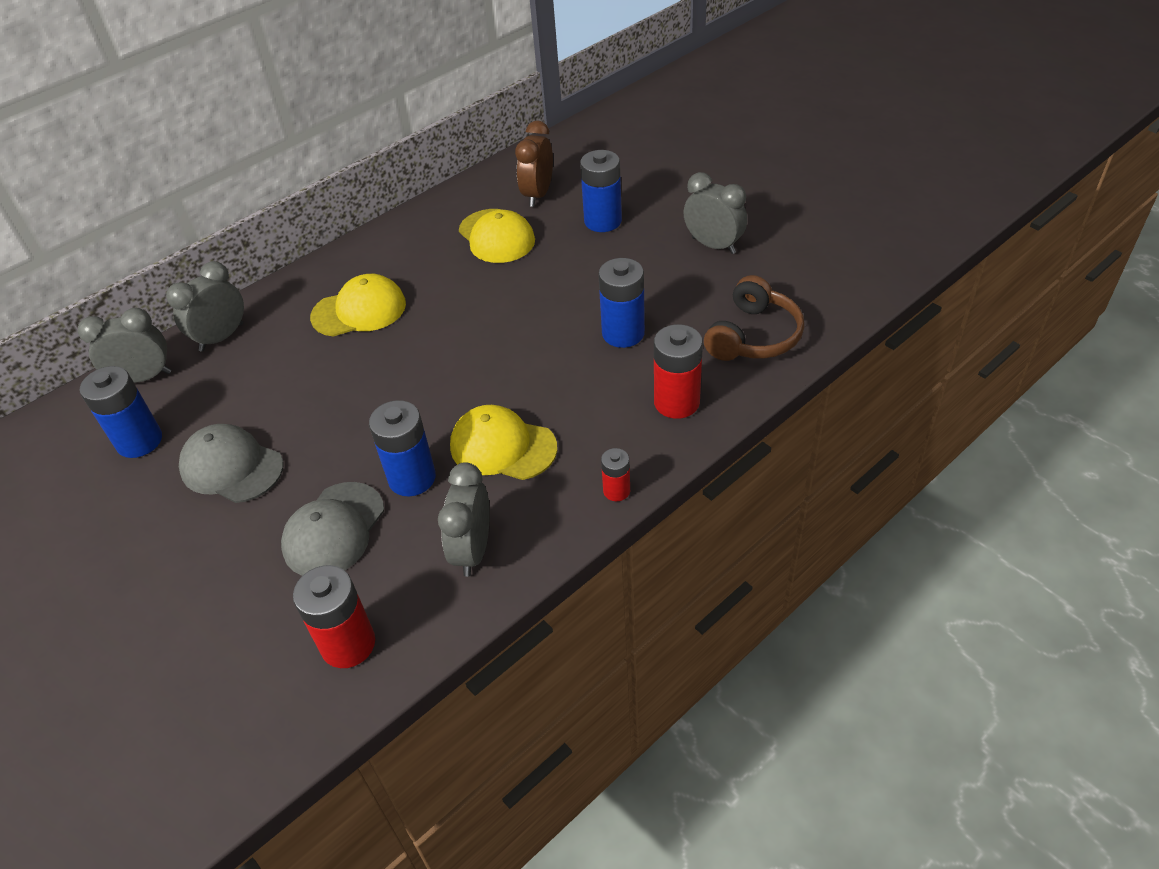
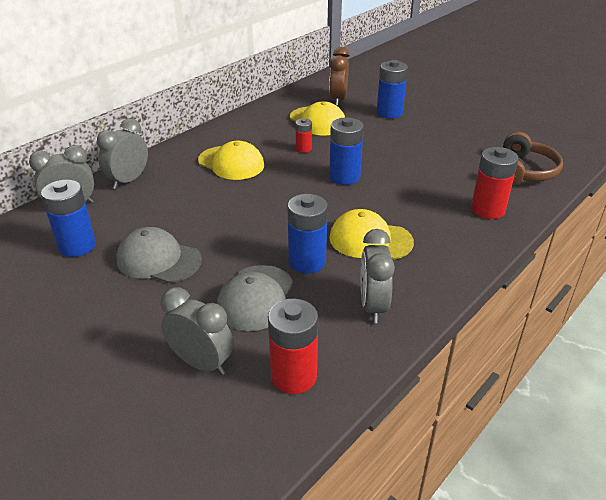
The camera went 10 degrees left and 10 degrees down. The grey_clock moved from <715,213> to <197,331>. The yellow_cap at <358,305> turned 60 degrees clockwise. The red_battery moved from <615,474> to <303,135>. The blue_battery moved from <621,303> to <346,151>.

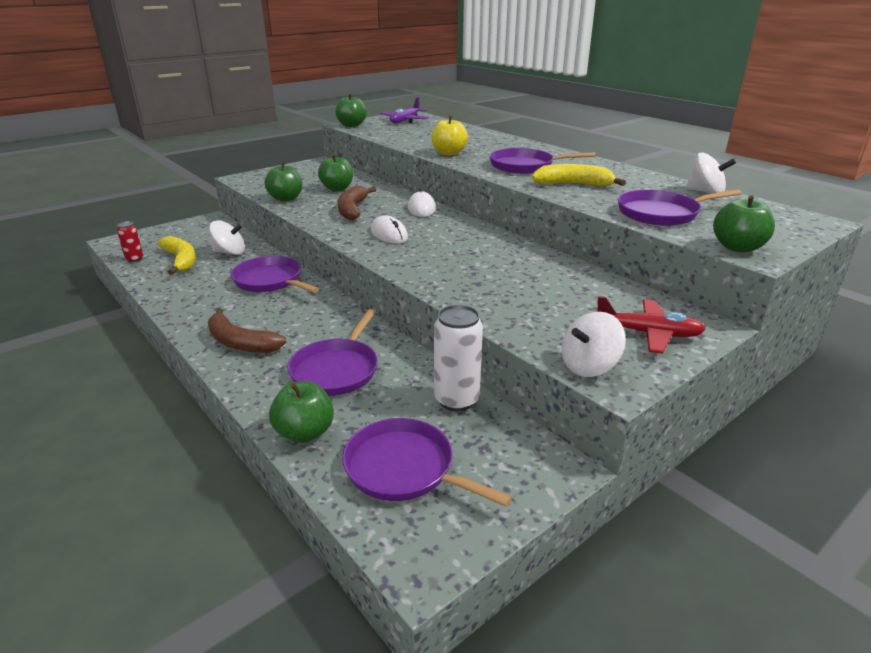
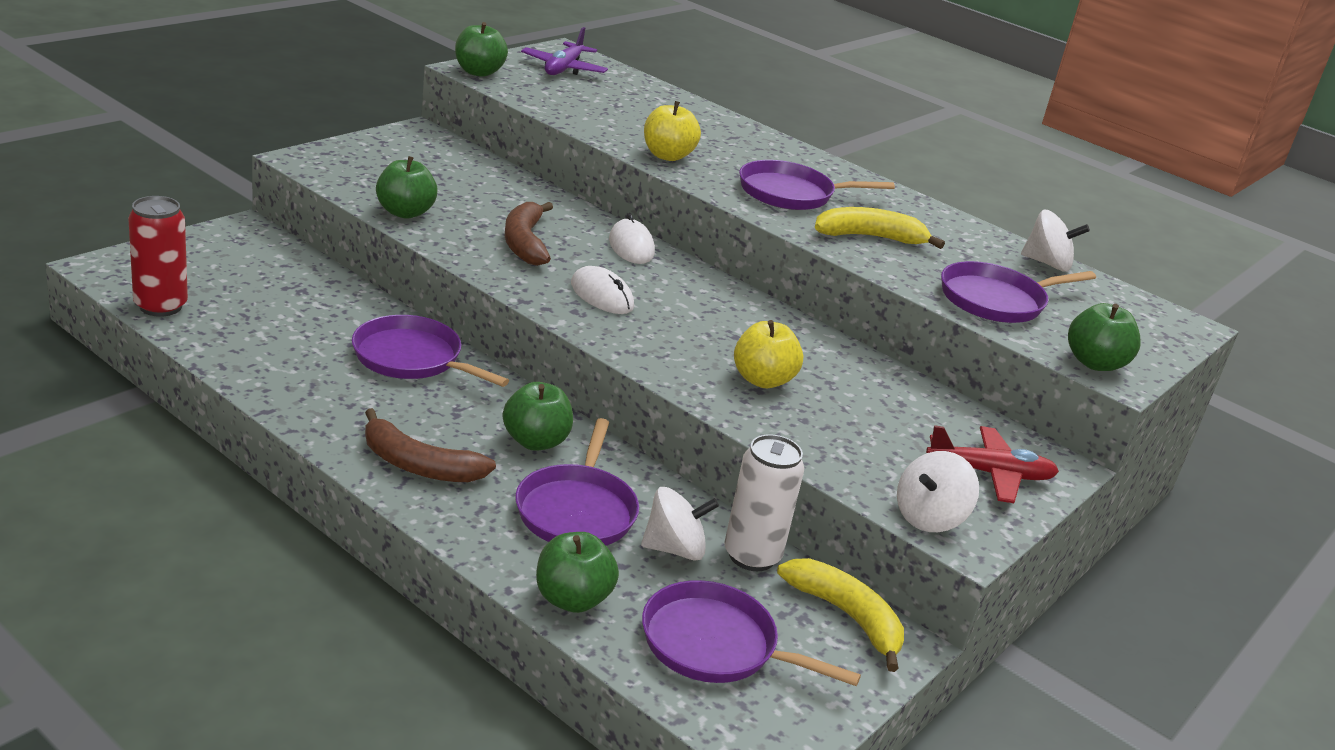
The camera went 15 degrees left and 0 degrees up. The red_can at <130,241> changed to 1.77 times the size. The green_apple moved from <336,172> to <538,416>. The white_spinning_top moved from <227,237> to <680,524>. The yellow_apple at <768,354> appeared. The yellow_banana moved from <177,255> to <840,615>.

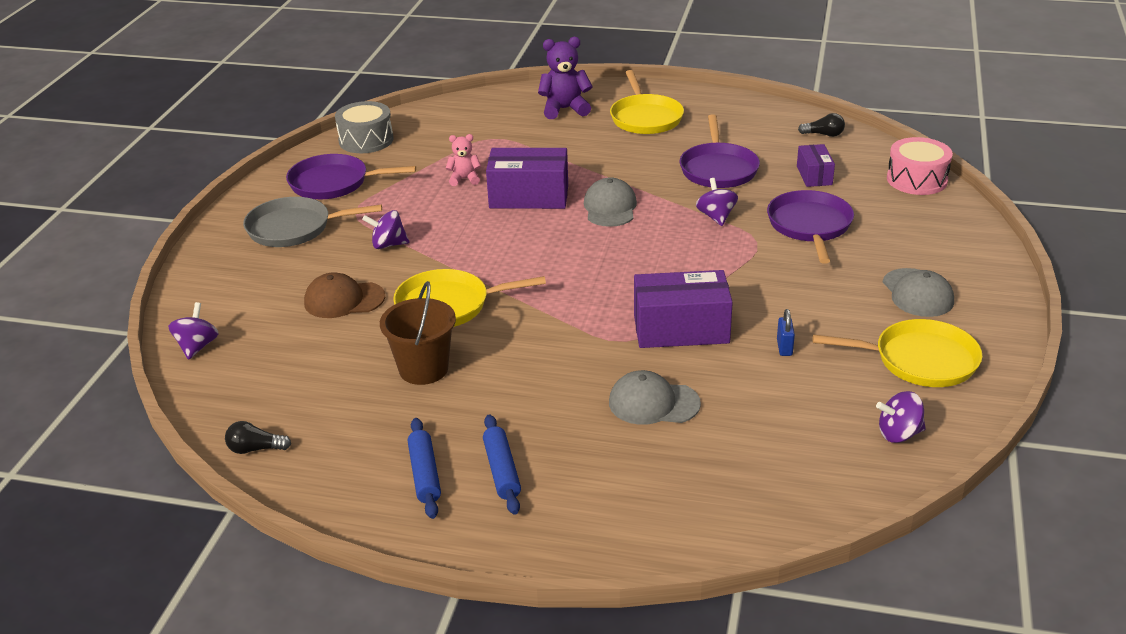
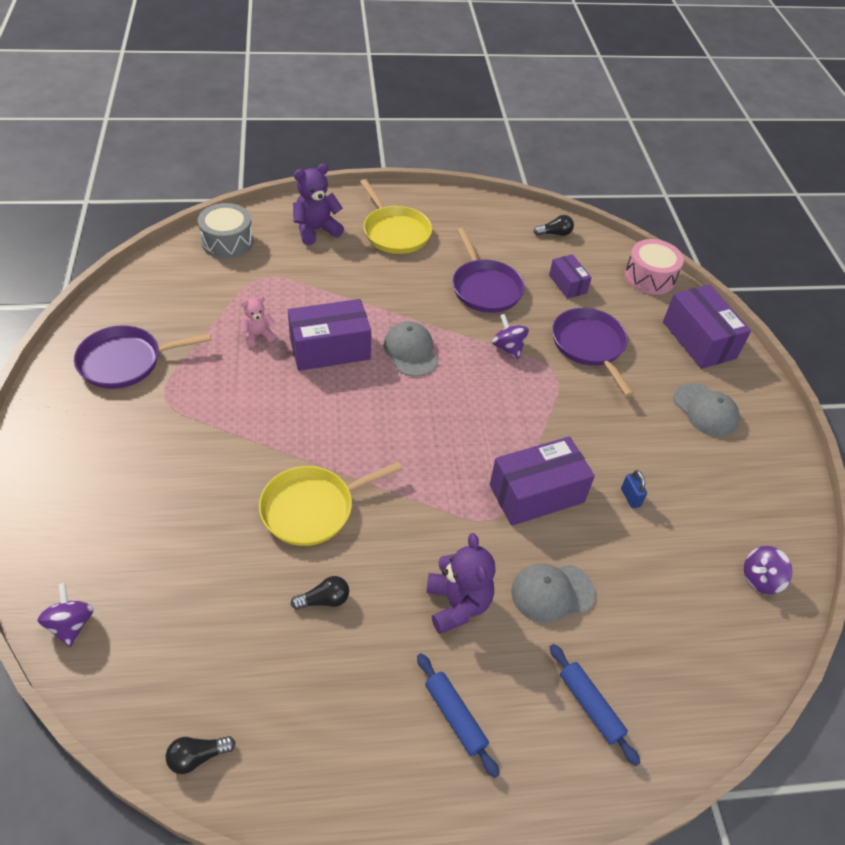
The camera went 25 degrees left and 15 degrees up. The grey_drum moved from <364,127> to <226,231>. The brown_bucket at <418,333> was replaced by the black_light_bulb at <320,593>. The purple_teddy_bear at <460,583> appeared. The blue_rolling_pin moved from <424,468> to <595,705>. The purple_box at <707,326> appeared. The grey_pan at <312,222> disappeared. The brown_cap at <344,295> disappeared. The purple_spinning_top at <385,229> disappeared. The yellow_pan at <897,353> disappeared.

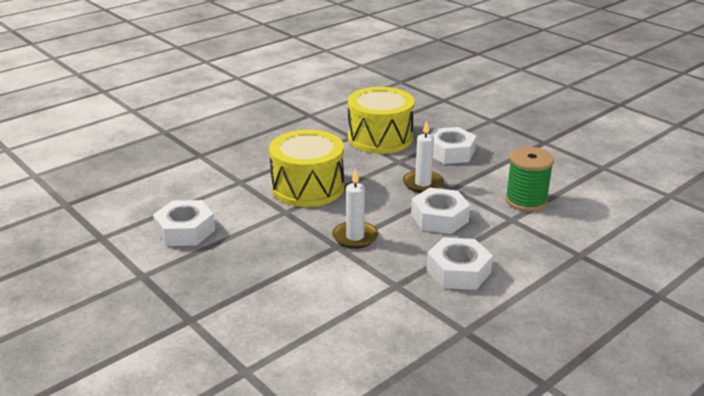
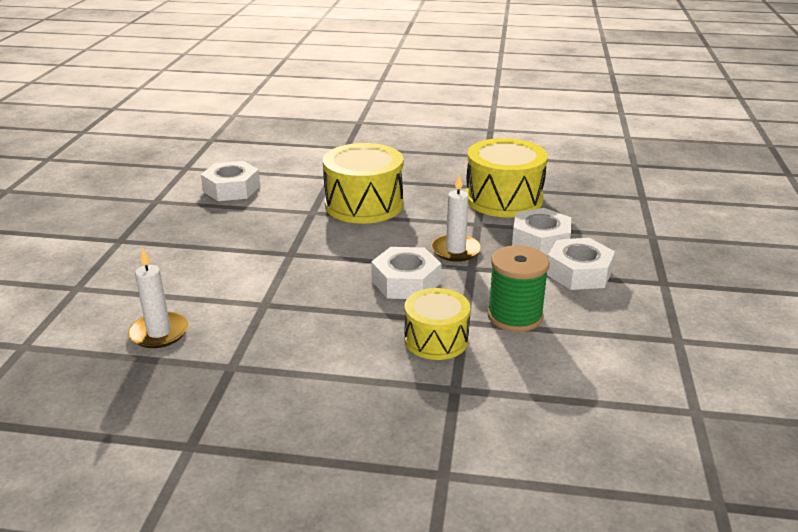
The camera went 50 degrees right and 0 degrees up. The white_candle moved from <355,209> to <158,297>. The yellow_drum at <437,324> appeared. The white_nut moved from <459,263> to <581,264>.

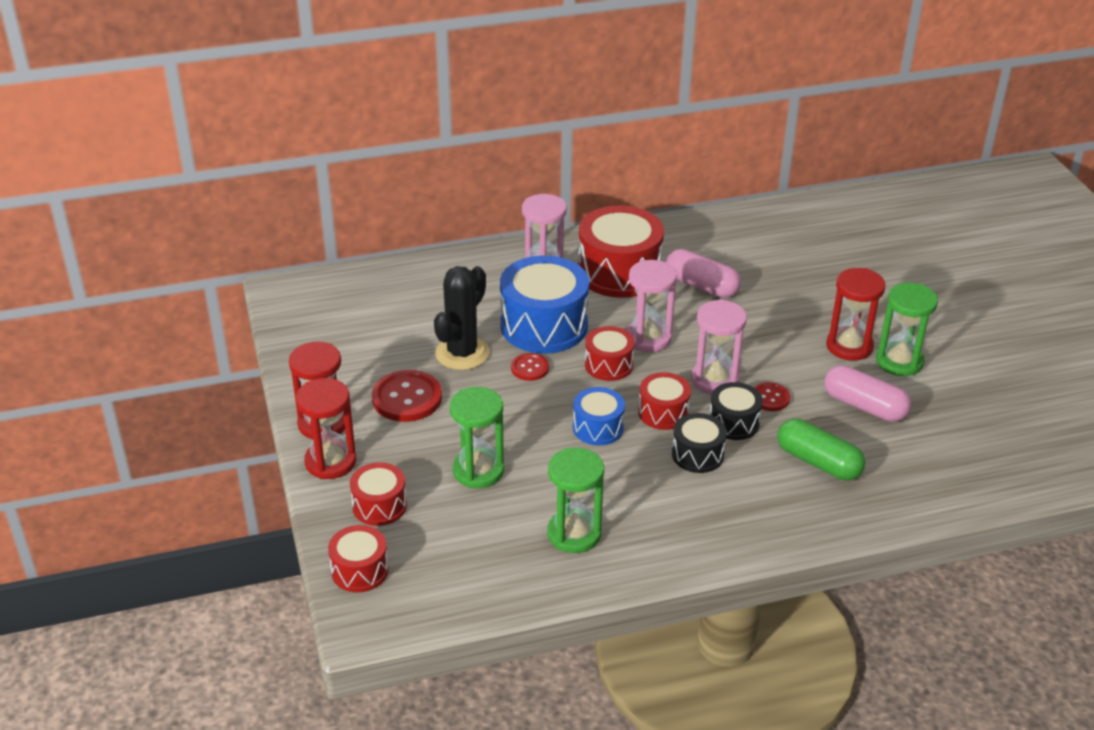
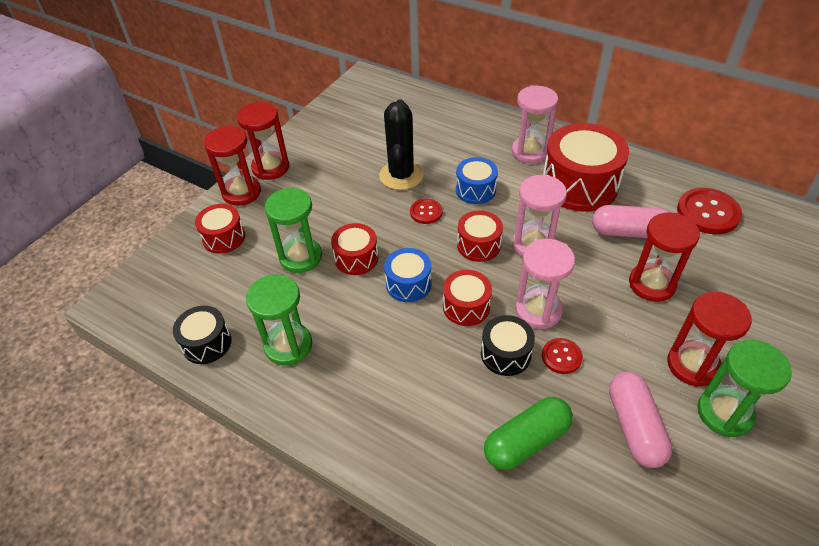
The camera went 50 degrees right and 10 degrees up. The black_drum moved from <699,443> to <202,335>. The red_drum moved from <358,558> to <354,249>. The black_cactus at <462,318> turned 75 degrees counterclockwise. The blue_drum at <544,304> changed to 0.54 times the size. The green_capsule at <821,449> turned 60 degrees clockwise. The pink_capsule at <703,273> turned 75 degrees counterclockwise. The red_hourglass at <664,257> appeared. The red_button moved from <407,396> to <709,211>.

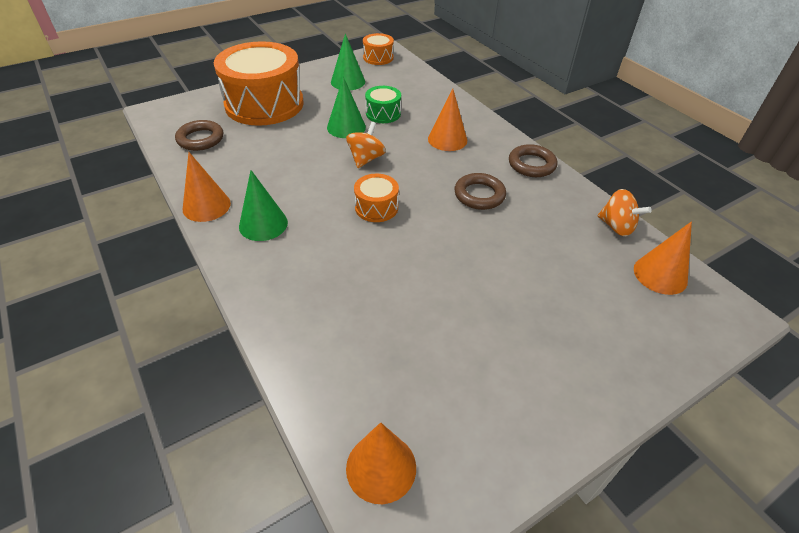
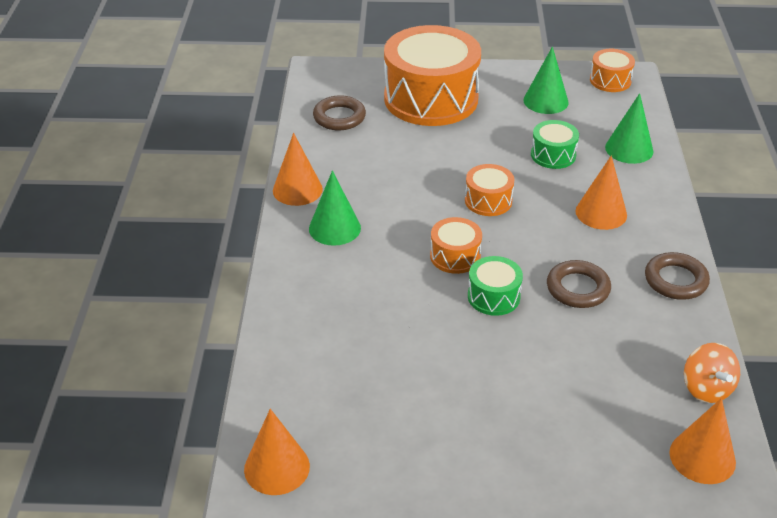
The camera went 35 degrees right and 5 degrees down. The orange_spinning_top at <366,145> was replaced by the orange_drum at <490,190>. The green_drum at <495,286> appeared. The green_cone moved from <346,107> to <629,128>.

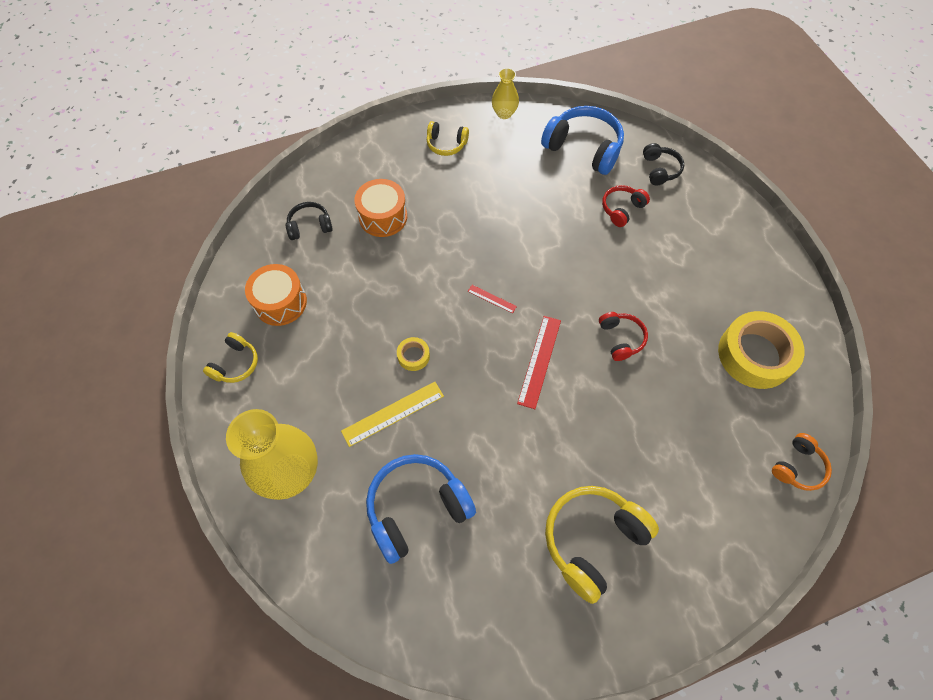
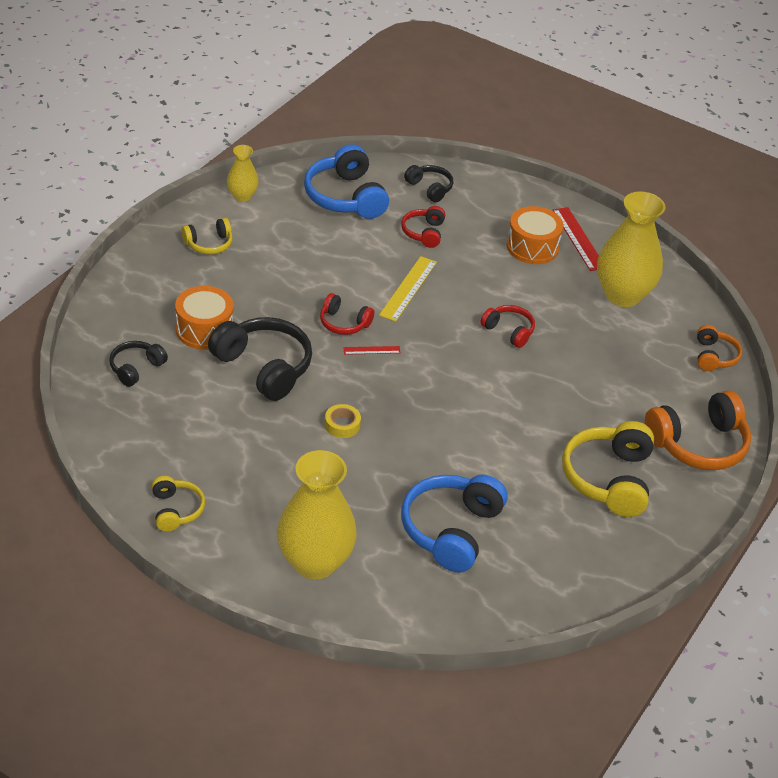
The camera went 40 degrees left and 20 degrees down. The black_headphones at <260,359> appeared. The blue_headphones at <582,140> turned 105 degrees counterclockwise. The red_headphones at <347,314> appeared. The yellow_ruler moved from <392,414> to <408,289>. The orange_drum moved from <276,295> to <535,235>. The red_ruler moved from <539,362> to <575,239>. The yellow_tape at <761,350> was replaced by the yellow_vase at <631,249>. The orange_headphones at <698,430> appeared.

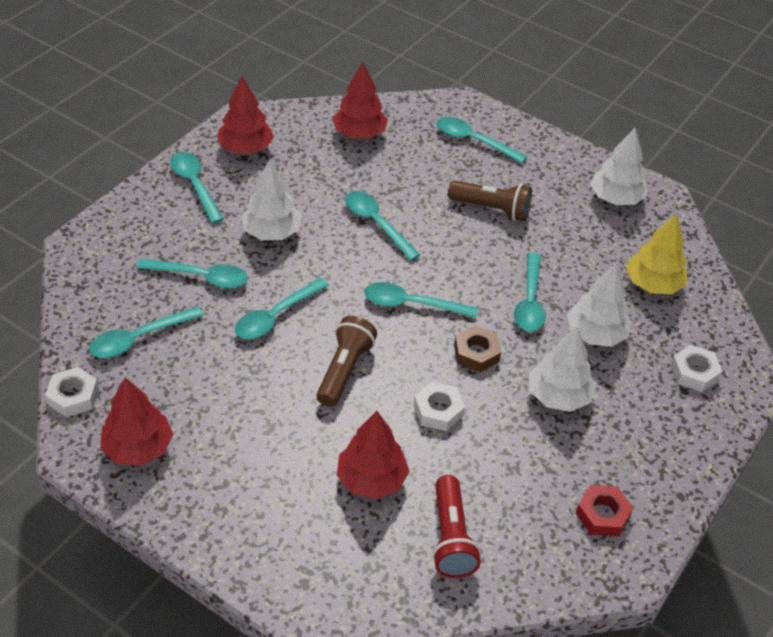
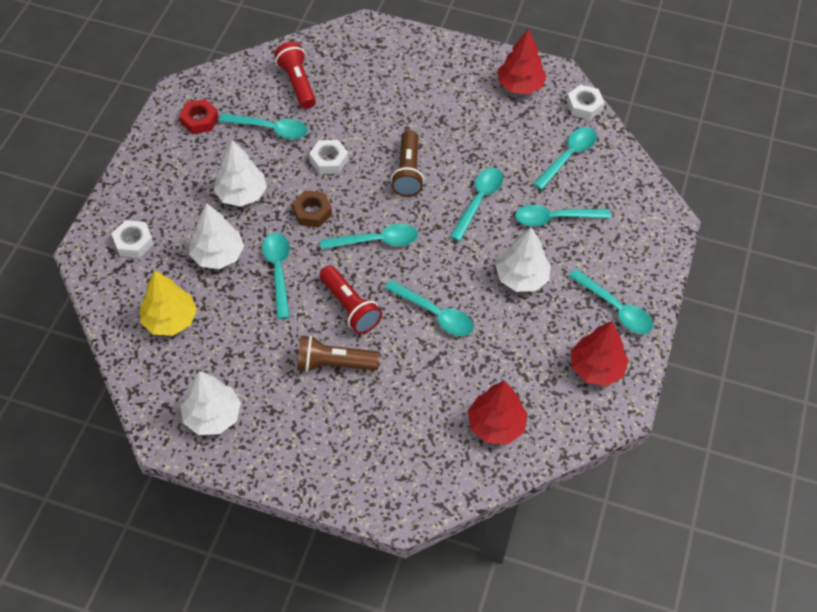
The camera went 165 degrees right and 10 degrees up. The turquoise_spoon moved from <482,140> to <263,126>. The red_flashlight at <351,300> appeared. The red_tree at <373,455> disappeared.

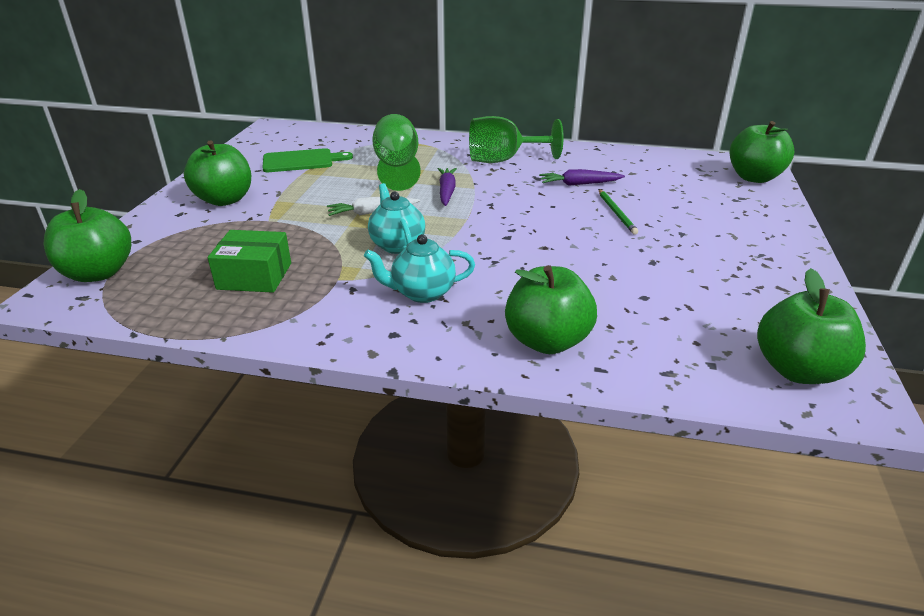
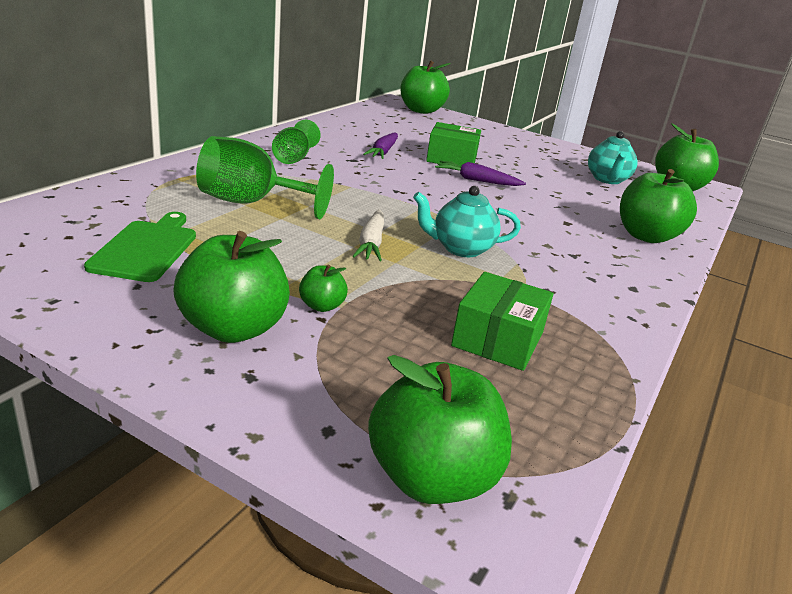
The camera went 75 degrees left and 5 degrees down. The green_goblet at <516,139> changed to 0.64 times the size. The green_apple at <323,288> appeared. The green_pencil at <618,212> was replaced by the green_box at <453,144>. The purple_carrot moved from <447,187> to <480,173>. The turquoise_teapot moved from <419,268> to <612,157>.

